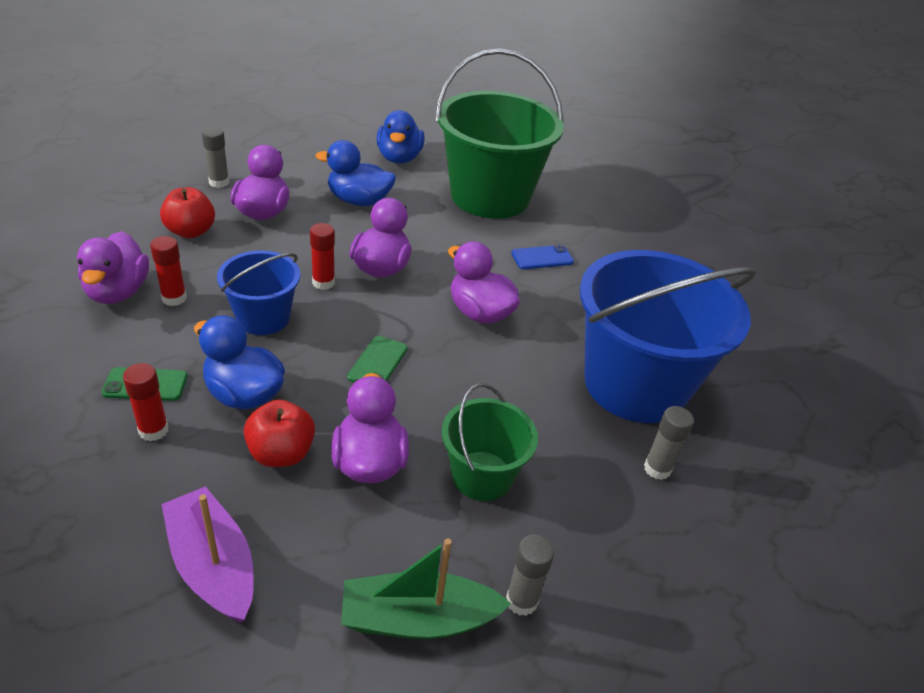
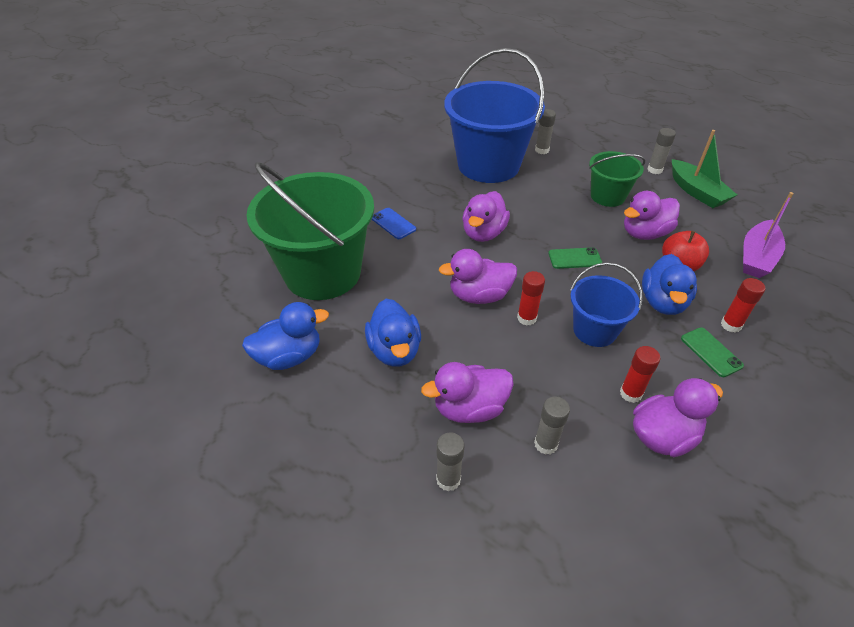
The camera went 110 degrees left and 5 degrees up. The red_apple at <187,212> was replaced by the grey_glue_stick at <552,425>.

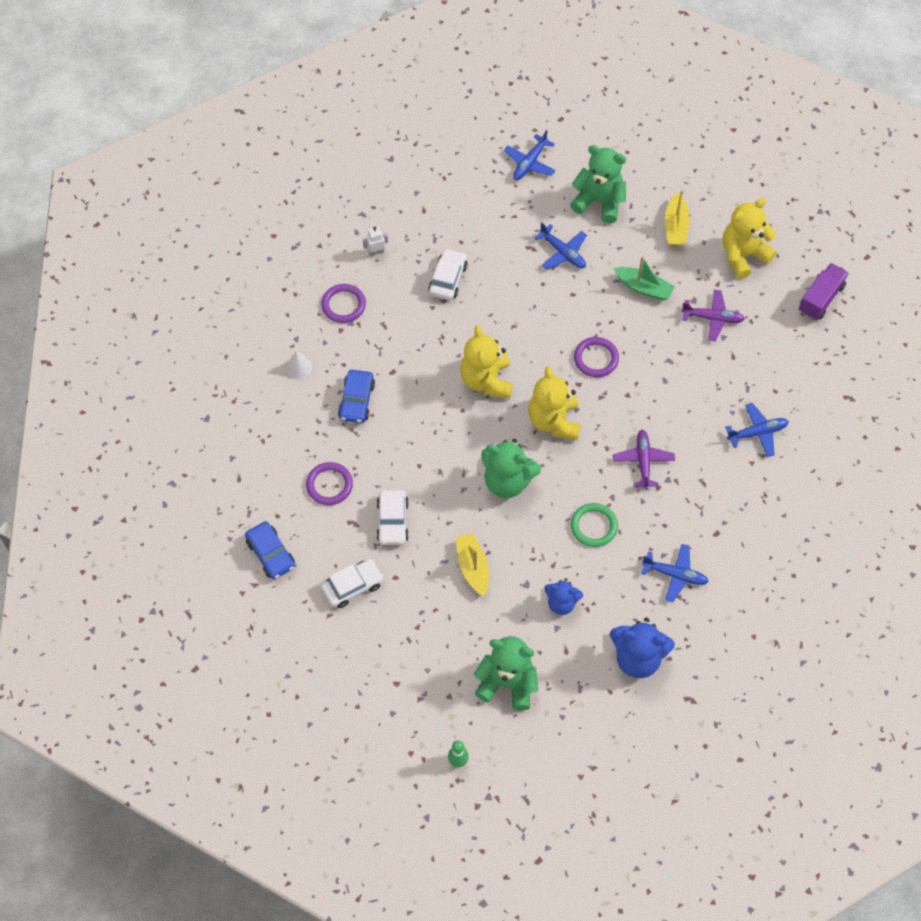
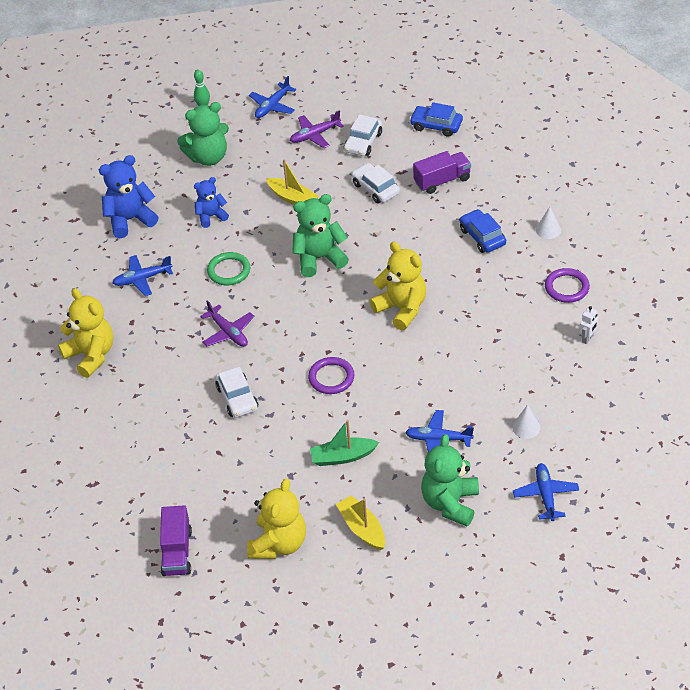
The camera went 145 degrees right and 15 degrees down. The yellow_teddy_bear moved from <554,403> to <85,333>. The white_car moved from <448,274> to <236,392>. The blue_plane moved from <757,430> to <272,97>. The purple_plane moved from <713,315> to <317,129>. The purple_ring at <329,483> was replaced by the purple_truck at <442,172>. The green_teddy_bear at <598,184> turned 120 degrees clockwise. The white_cone at <526,422> appeared.

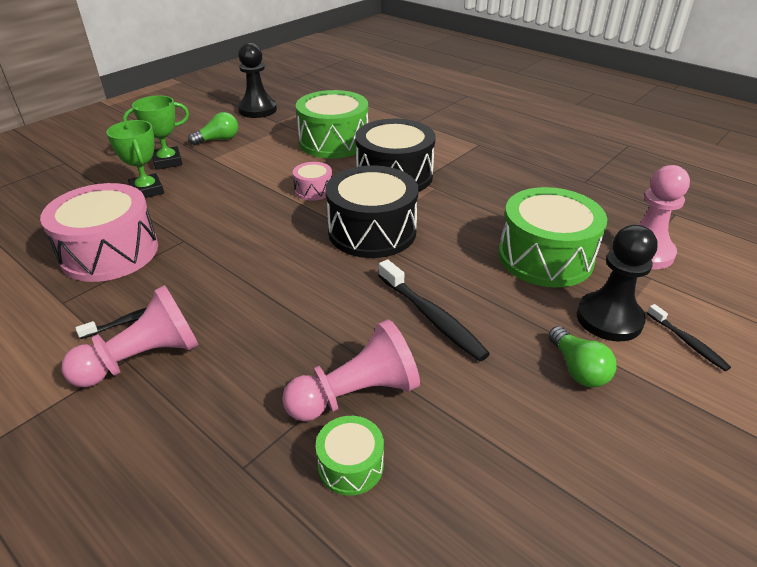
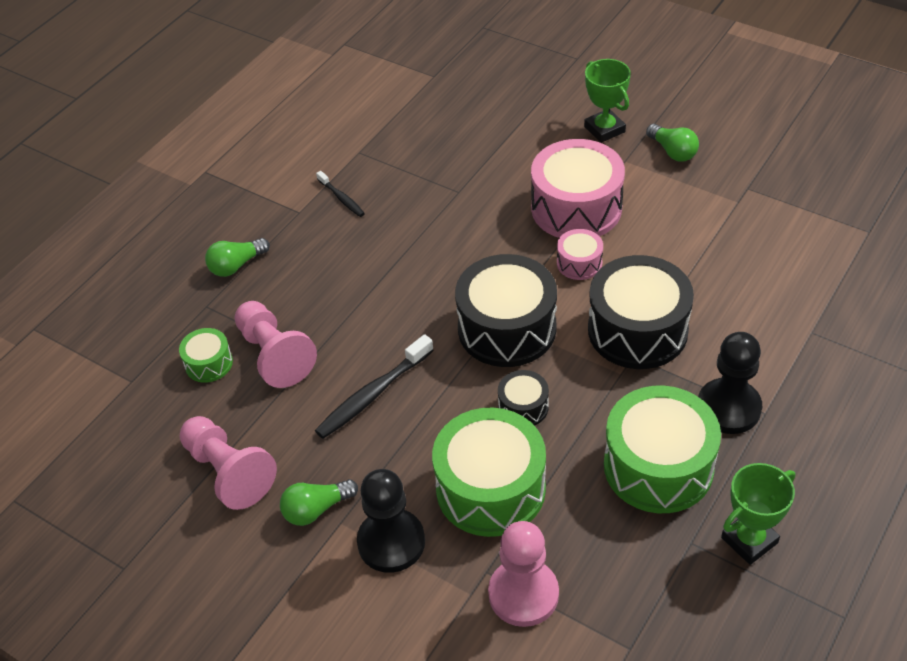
The camera went 85 degrees right and 10 degrees up. The pink_pawn moved from <130,336> to <228,463>. The green_light_bulb at <237,257> appeared. The black_drum at <523,398> appeared. The pink_drum moved from <99,232> to <578,188>. The green_drum moved from <332,124> to <662,449>. The black_pawn moved from <257,80> to <730,383>. The green_trophy moved from <135,159> to <758,514>. The black_toothbrush at <689,337> disappeared.

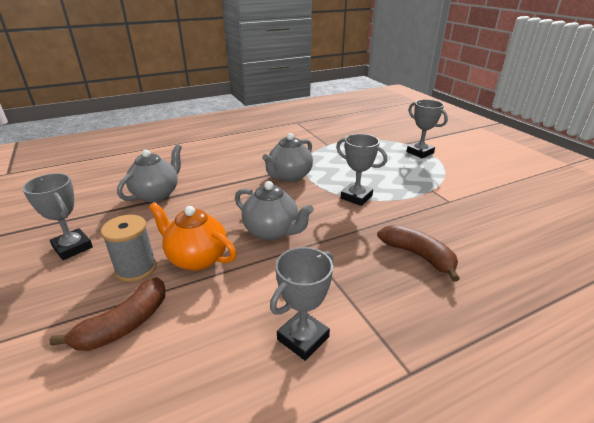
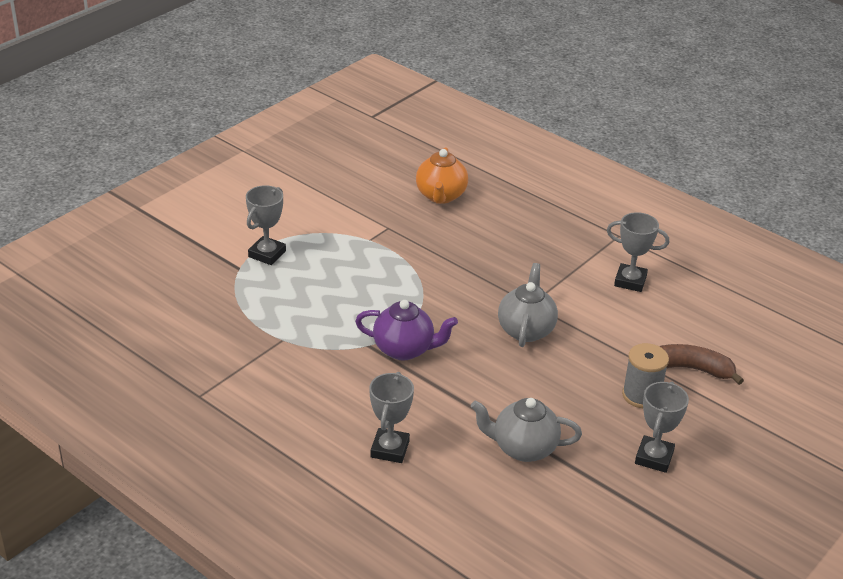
The camera went 115 degrees left and 5 degrees up. The grey_teapot at <287,157> became the purple_teapot at <406,330>. The grey_trophy moved from <361,170> to <391,417>. The orange_teapot moved from <193,236> to <442,175>. The brown_banana at <418,253> disappeared.

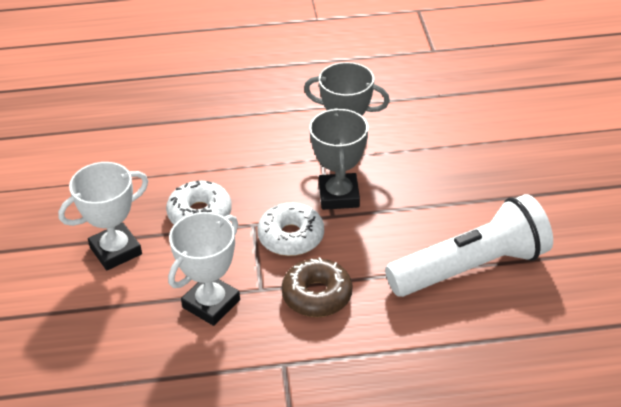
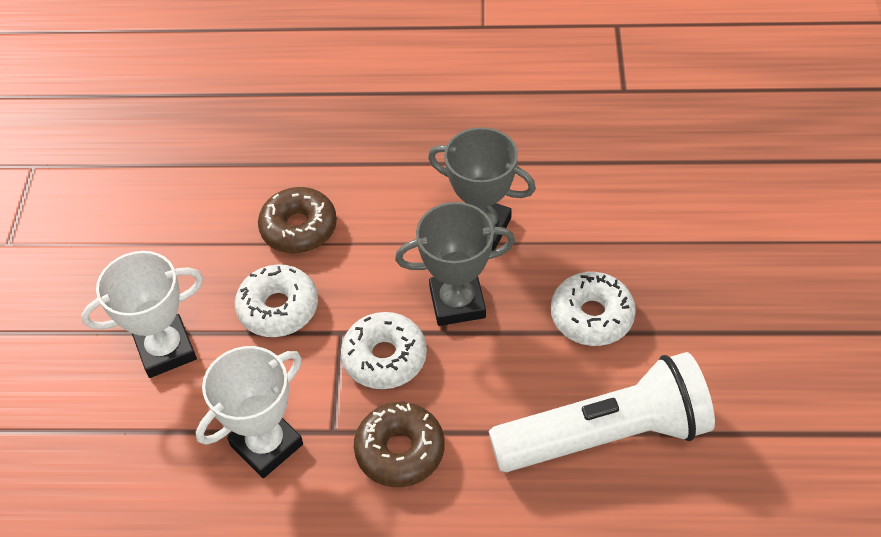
The camera went 10 degrees right and 10 degrees up. The brown_donut at <297,220> appeared. The grey_trophy at <338,159> turned 75 degrees clockwise. The white_donut at <593,309> appeared.

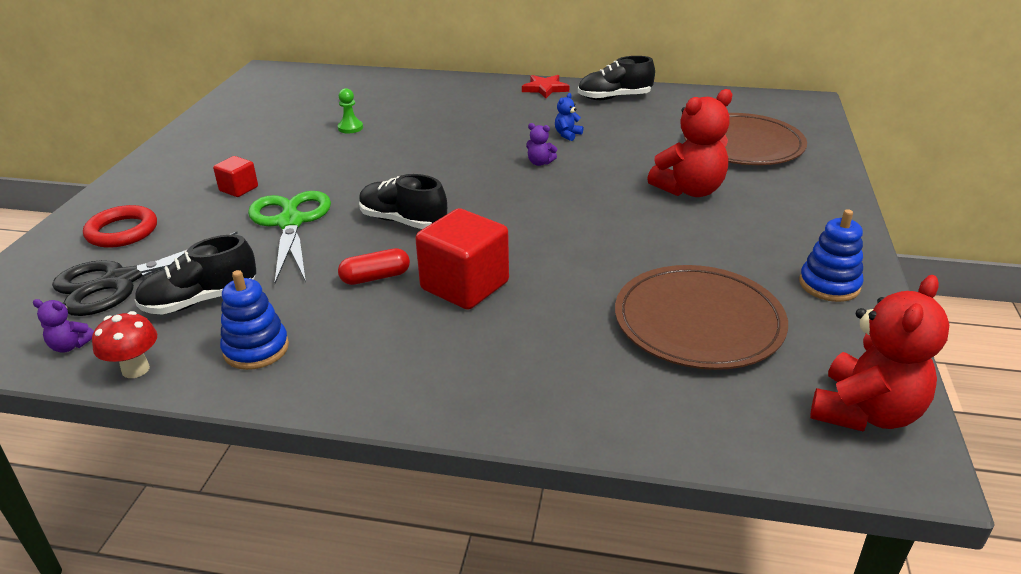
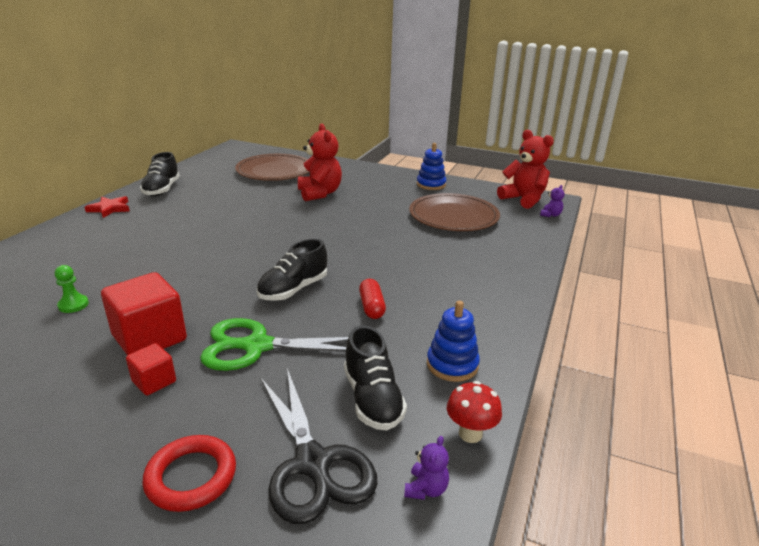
The camera went 80 degrees left and 5 degrees down. The red_cube moved from <462,259> to <144,313>. The purple_teddy_bear moved from <541,144> to <552,201>. The blue_teddy_bear at <569,117> disappeared.

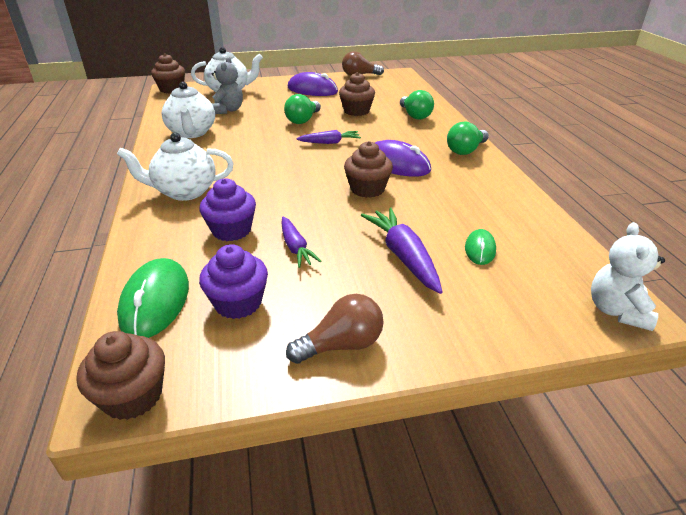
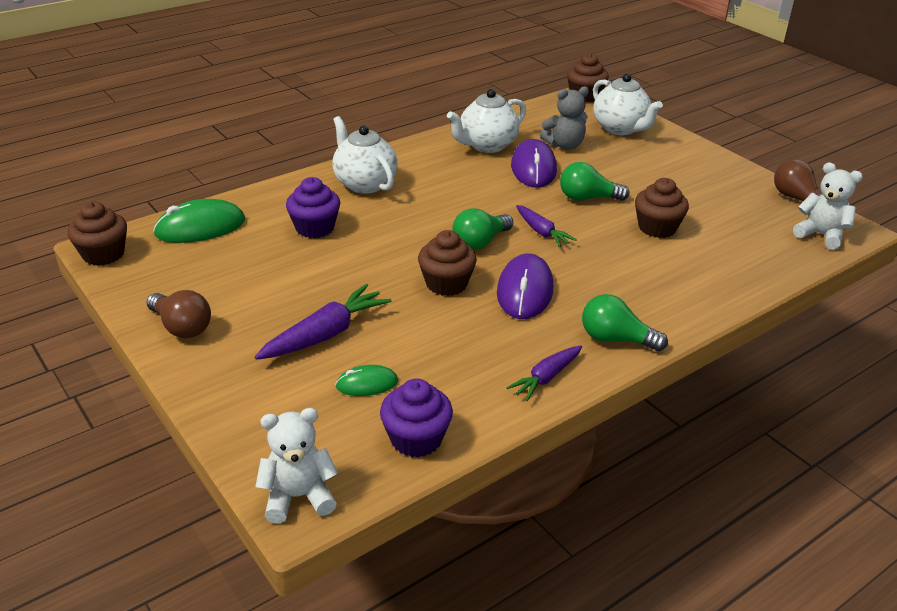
The camera went 65 degrees right and 0 degrees up. The purple_cupcake moved from <233,281> to <416,418>. The green_light_bulb moved from <417,105> to <483,229>. The purple_carrot moved from <301,242> to <544,373>. The purple_mouse moved from <313,84> to <534,163>. The white_teddy_bear at <828,206> appeared.

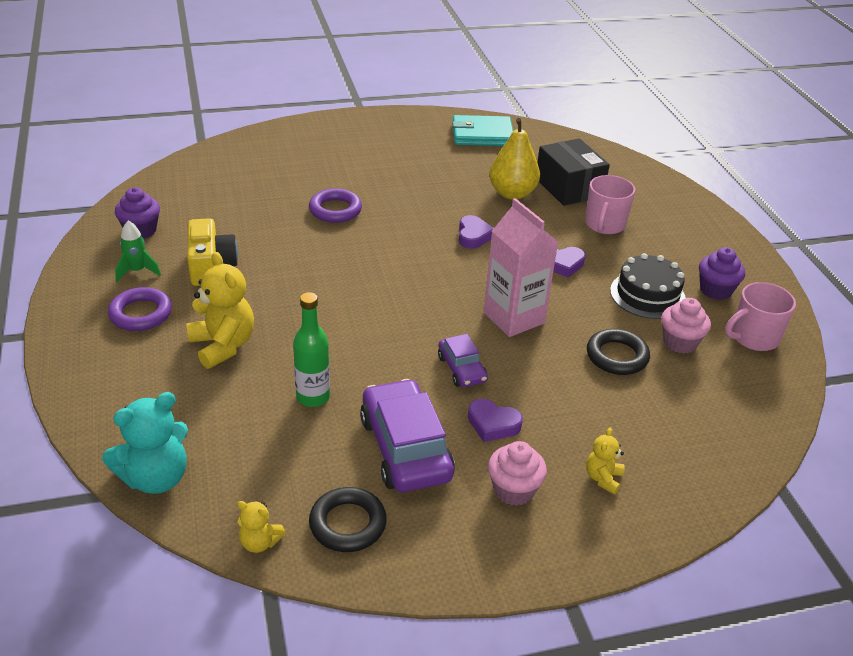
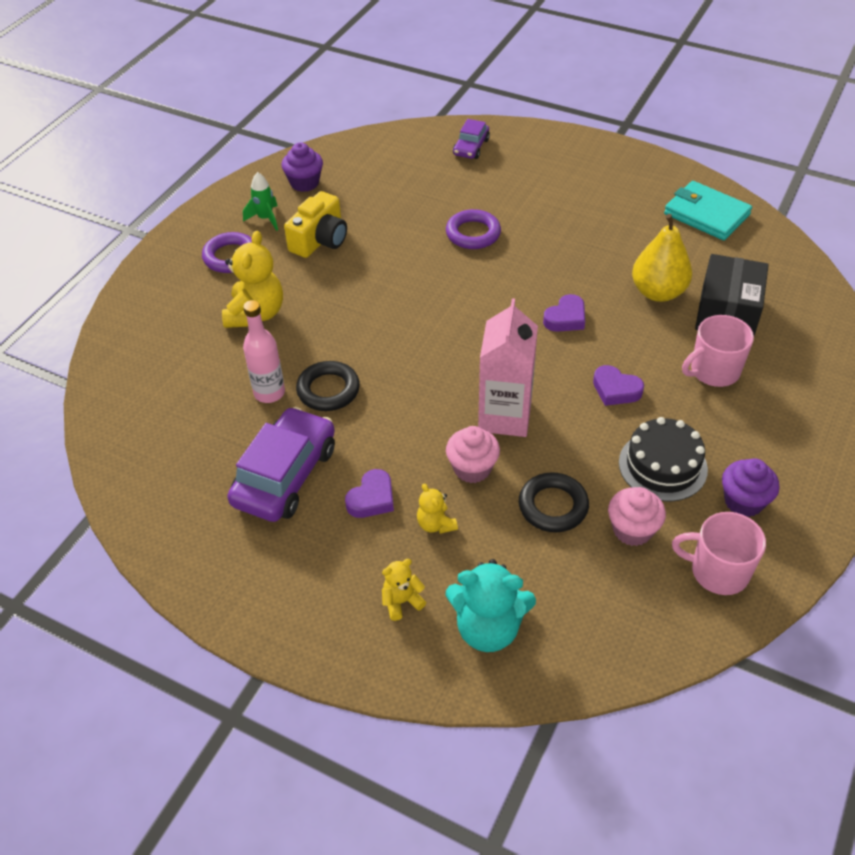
The camera went 45 degrees right and 10 degrees up. The green_bottle at <311,349> became the pink_bottle at <264,351>. The black_ring moved from <348,519> to <328,386>. The purple_heart at <495,420> turned 120 degrees counterclockwise. The yellow_teddy_bear moved from <261,527> to <437,508>. The turquoise_teddy_bear moved from <145,443> to <490,605>. The pink_cupcake moved from <517,473> to <473,454>. The purple_car moved from <463,360> to <471,139>.

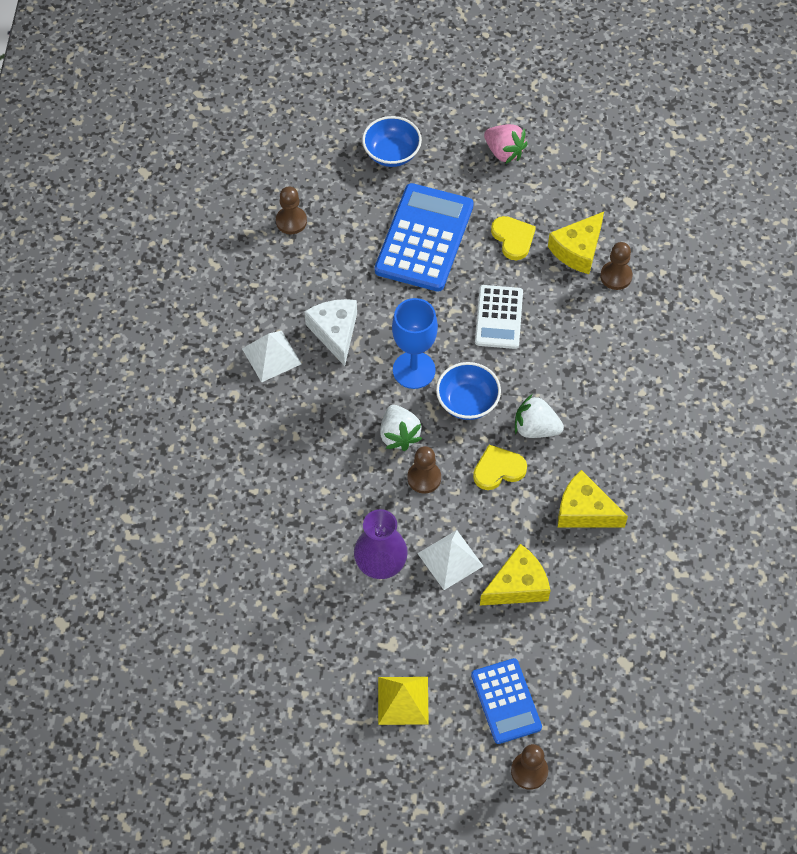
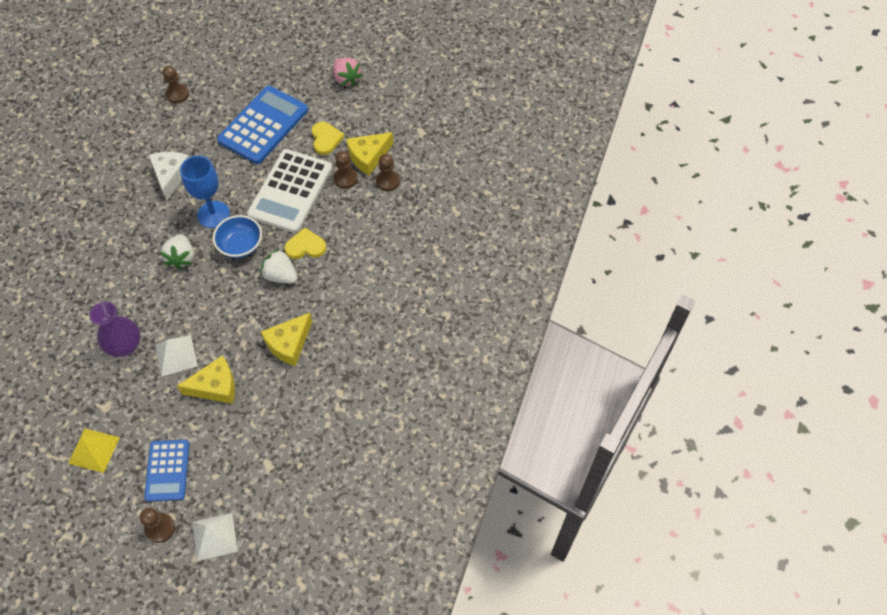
The camera went 15 degrees right and 0 degrees up. The white_pyramid moved from <271,357> to <215,537>. The white_calculator at <499,317> changed to 1.67 times the size. The yellow_cheese at <593,499> turned 90 degrees counterclockwise. The yellow_heart moved from <500,467> to <305,243>. The brown_pawn moved from <424,470> to <346,170>. The blue_bowl at <392,141> disappeared.

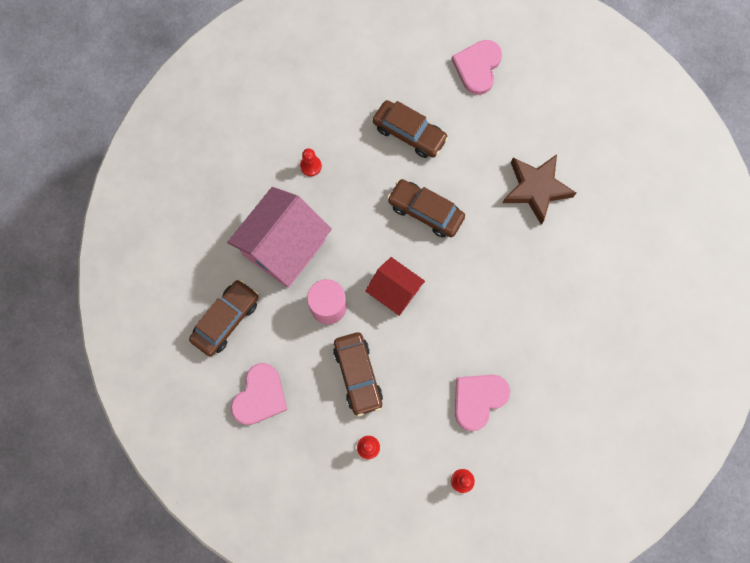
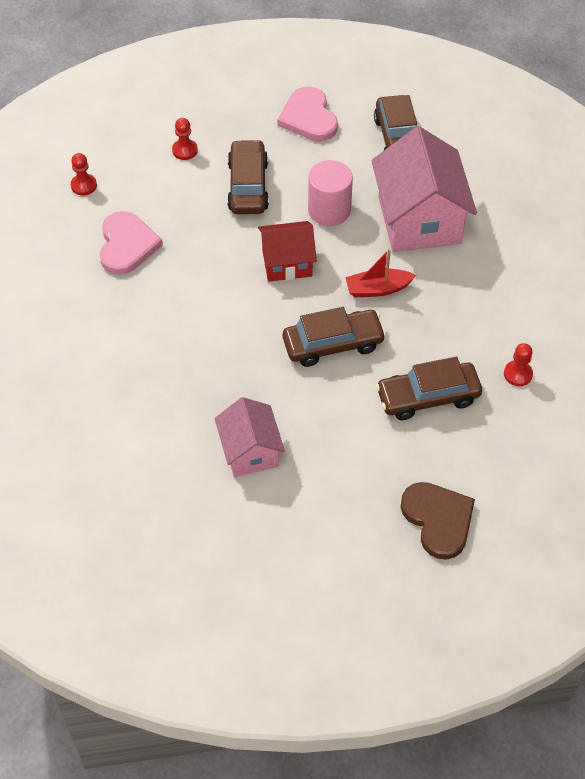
The camera went 135 degrees right and 20 degrees down. The brown_star at <539,189> was replaced by the pink_house at <250,437>. The brown_car at <358,374> turned 60 degrees clockwise. The red_boat at <380,273> appeared. The pink_heart at <476,67> became the brown_heart at <437,521>. The red_pawn moved from <311,162> to <518,364>.

